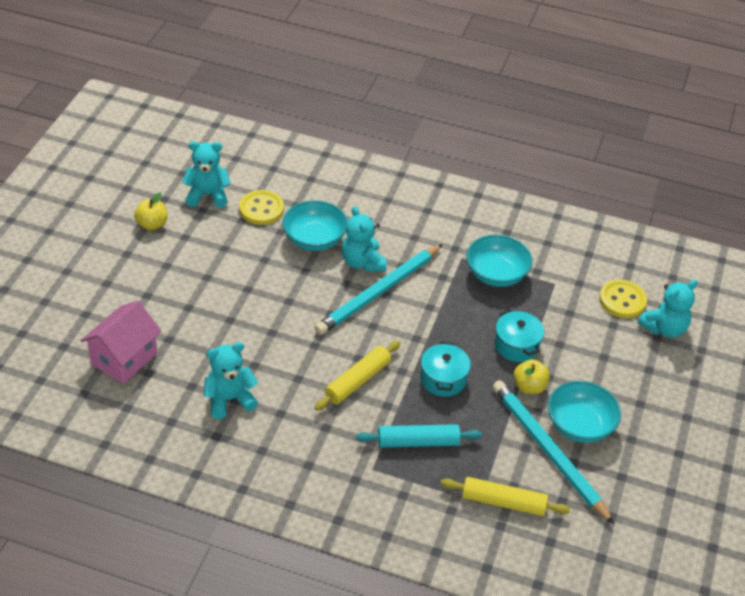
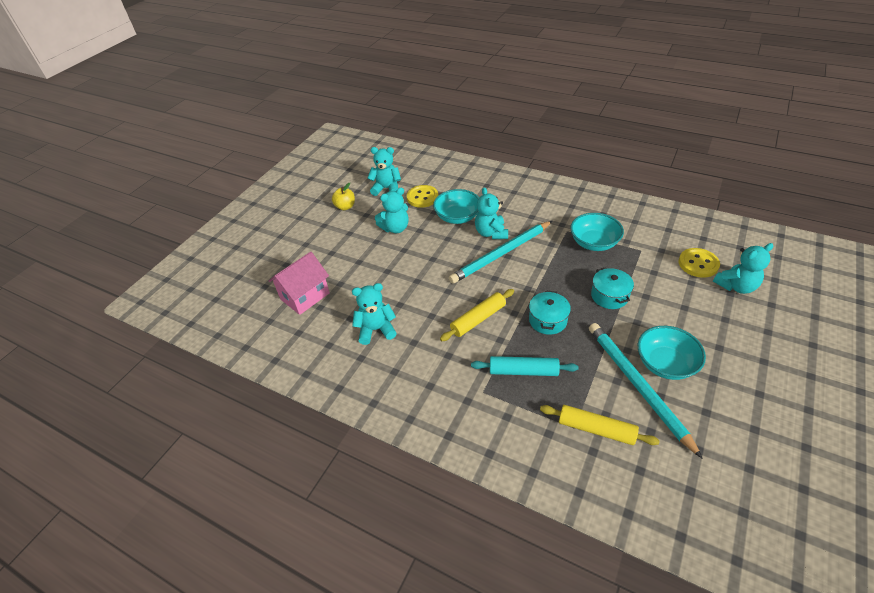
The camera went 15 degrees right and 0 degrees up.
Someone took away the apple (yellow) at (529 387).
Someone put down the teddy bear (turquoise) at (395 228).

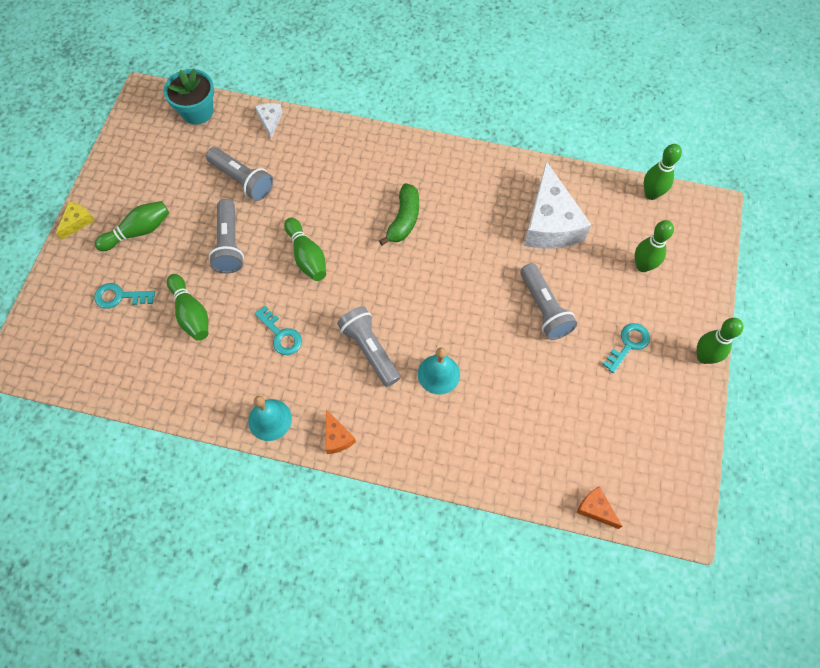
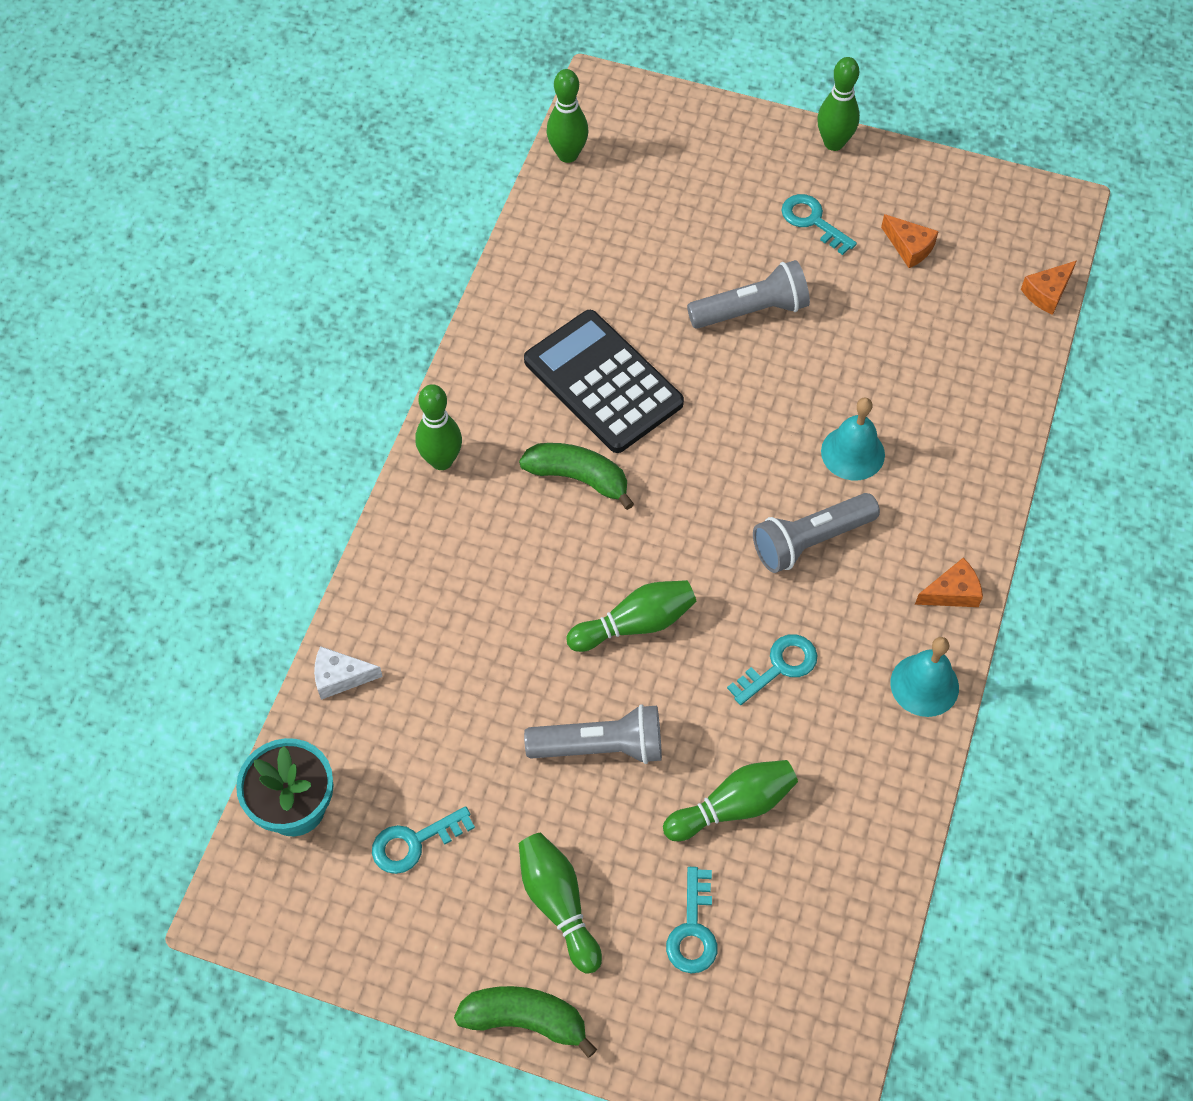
The camera went 85 degrees left and 5 degrees down.
Someone swapped the cheese (yellow) at (77 222) for the banana (green) at (525 1020).
Someone took away the flashlight (grey) at (242 180).
Someone took away the cheese (white) at (550 223).
Someone carried the bowling pin (green) from (643 266) to (441 460).
Someone put down the key (turquoise) at (414 842).
Someone put down the calculator (black) at (603 382).
Someone put down the cheese (orange) at (909 247).

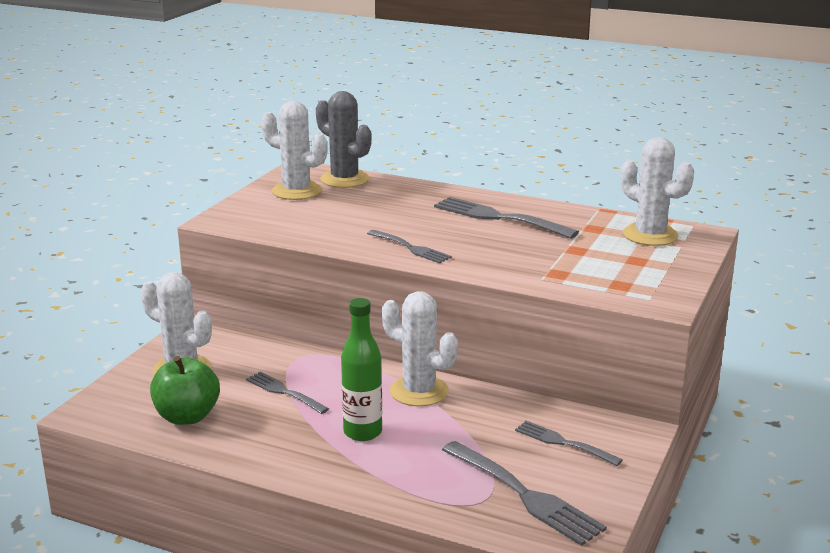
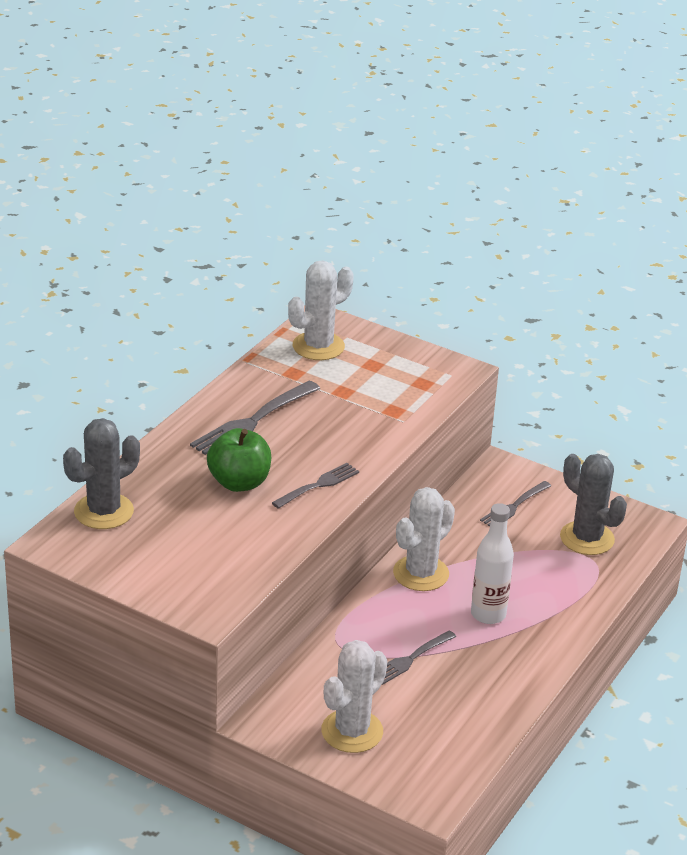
The camera went 85 degrees left and 10 degrees up.
Someone carried the apple (green) from (187 416) to (239 482).
Someone took away the cactus (white) at (296 191).
Someone repainted the bottle (green) at (362 432), which became the bottle (white) at (488 614).
Someone swapped the fork (grey) at (524 495) for the cactus (grey) at (587 538).

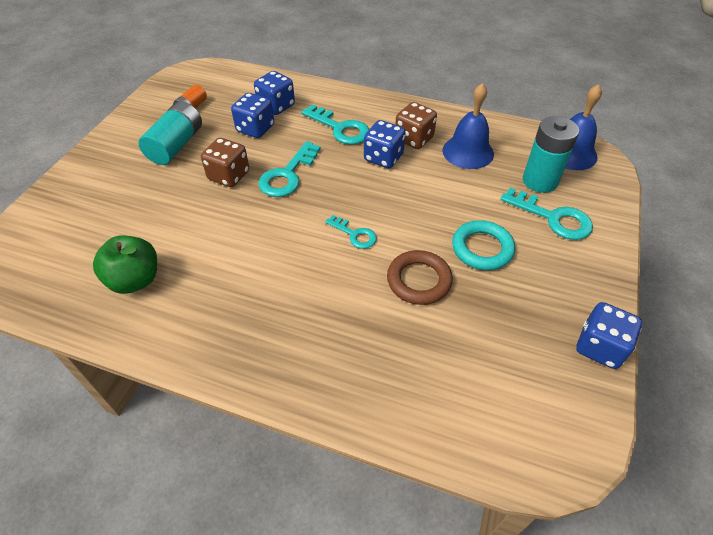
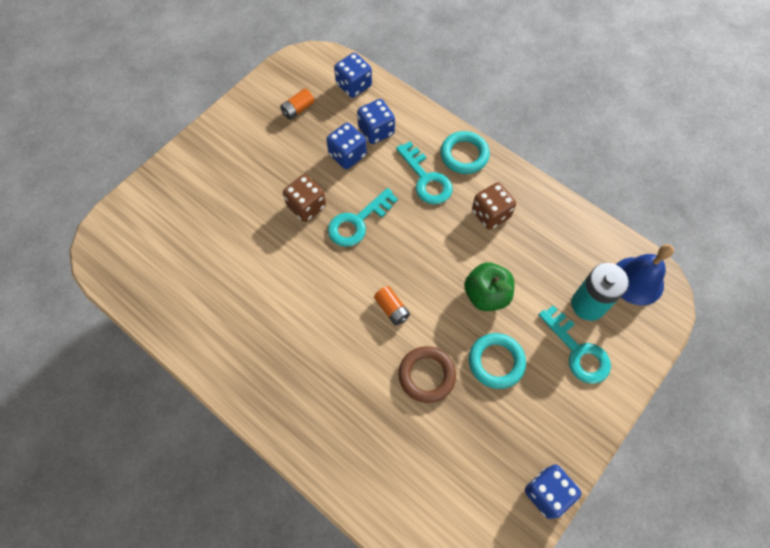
The camera went 20 degrees right and 15 degrees up.
Someone carried the apple (green) from (135 280) to (486 295).
Someone took away the battery (turquoise) at (176 145).
Someone swapped the key (turquoise) at (355 234) for the battery (orange) at (392 309).
Someone carried the dice (blue) from (383 158) to (354 85).
Someone took away the bell (blue) at (468 152).
Someone put down the ring (turquoise) at (464 155).

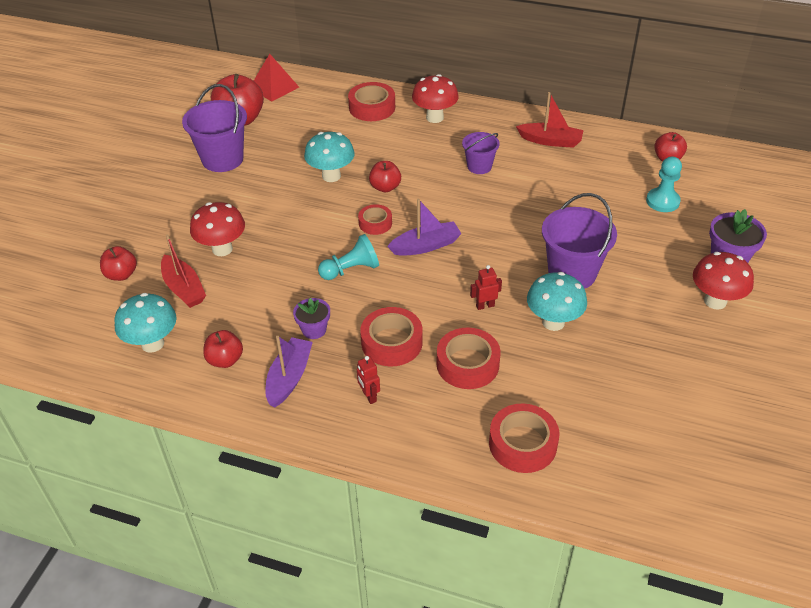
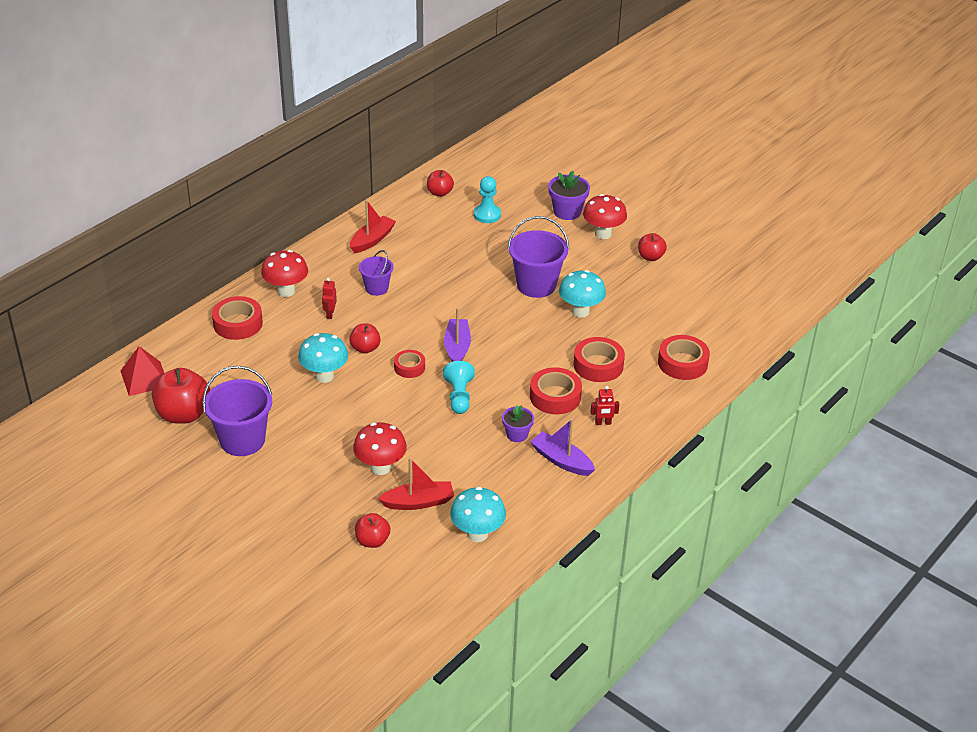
The camera went 70 degrees left and 5 degrees down.
Someone carried the apple (red) from (225 360) to (650 257).
Someone carried the robot (red) from (485 305) to (330 314).

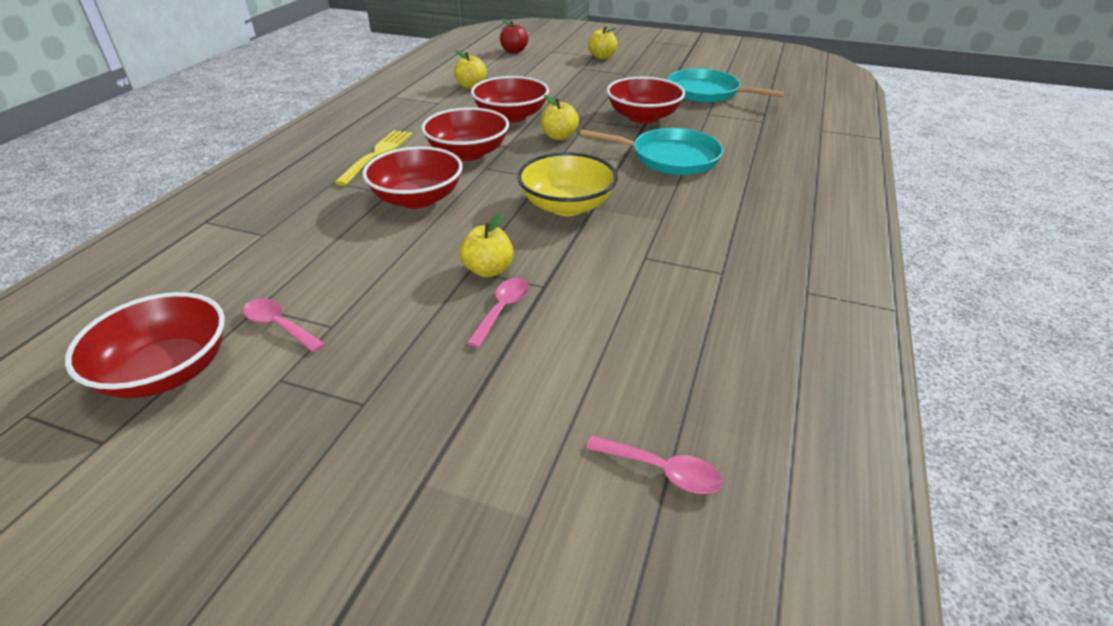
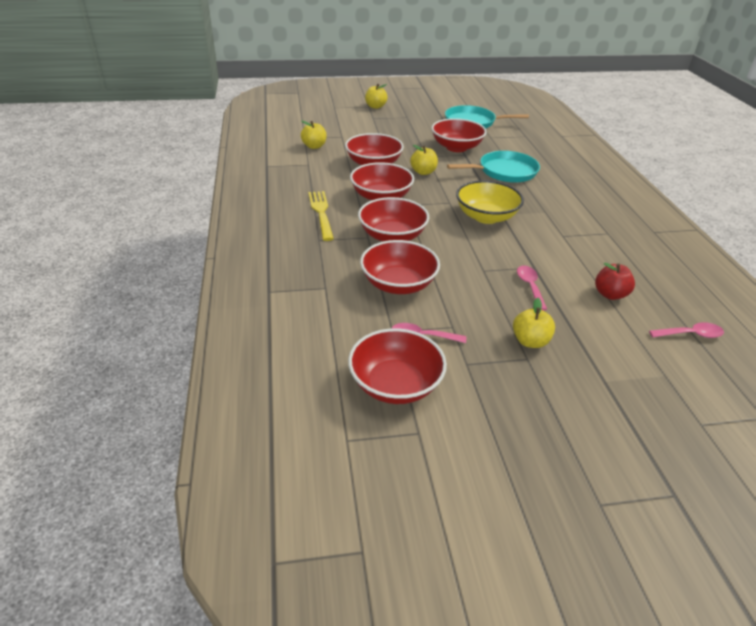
The camera went 30 degrees left and 0 degrees up.
Someone carried the apple (yellow) from (488 270) to (530 341).
Someone carried the apple (red) from (514 51) to (610 294).
Someone put down the bowl (red) at (398 284).

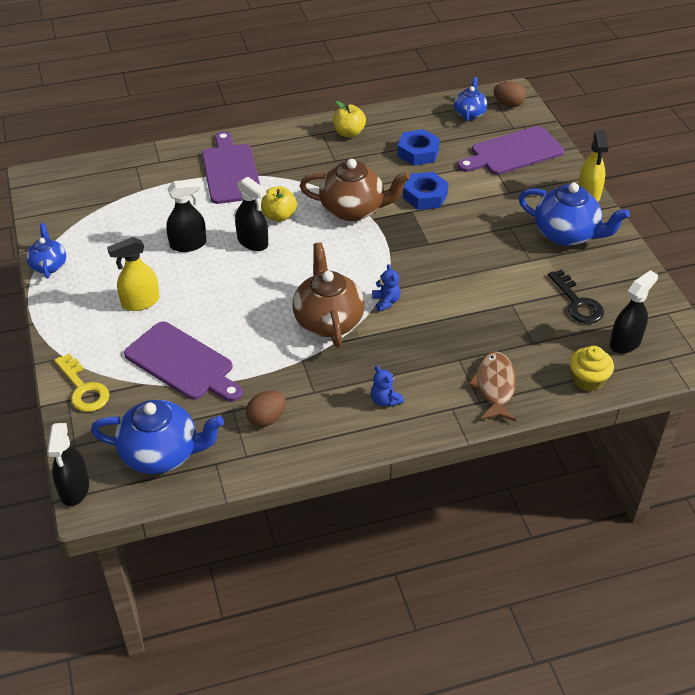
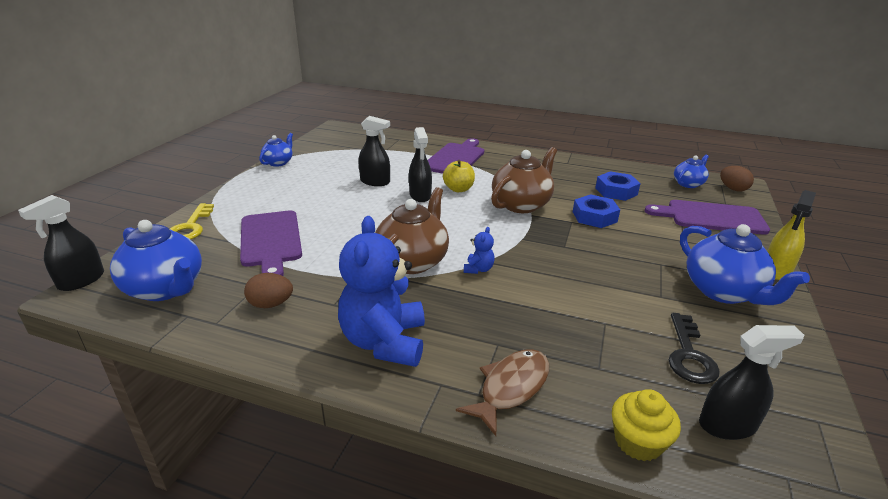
The camera went 35 degrees right and 15 degrees down.
Someone took away the spray bottle (yellow) at (140 302).
Someone rotated the teapot (brown) at (353 209) by 90 degrees counterclockwise.
Someone took away the apple (yellow) at (349 133).
Someone scaled the teddy bear (blue) at (385 400) by 2.36.

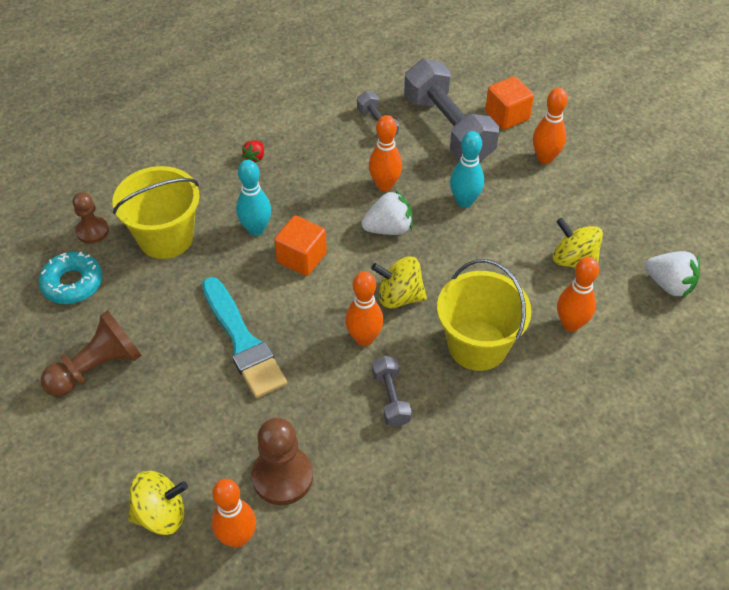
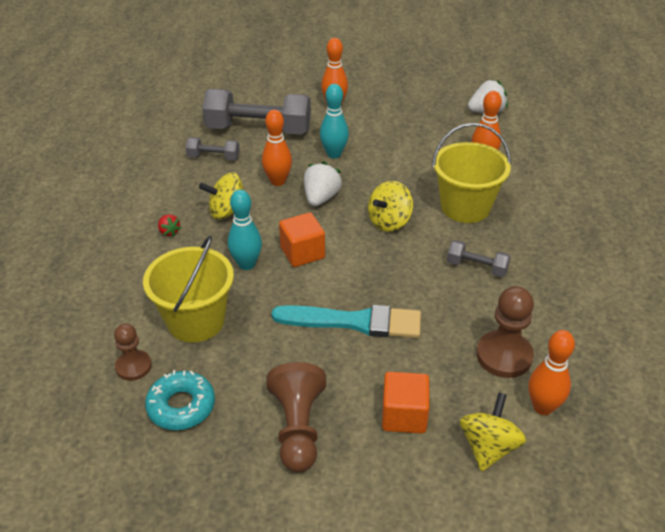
The camera went 55 degrees left and 10 degrees down.
Someone took away the bowling pin (orange) at (364 338).
Someone carried the cube (orange) from (507 115) to (404 415).
Someone carried the spinning top (yellow) from (573 260) to (227 212).

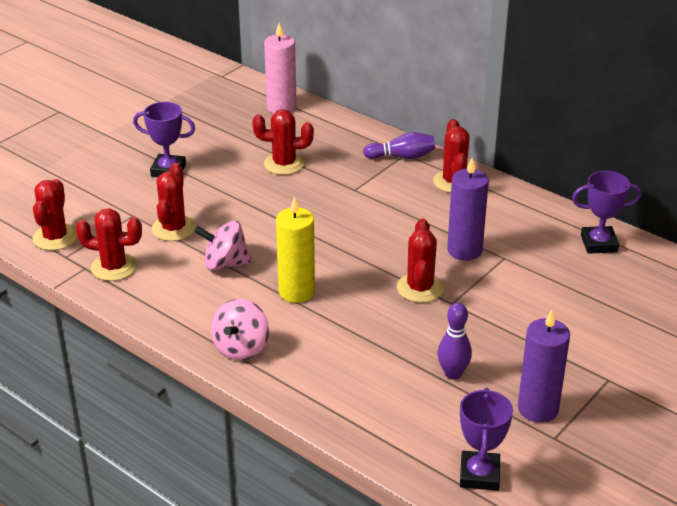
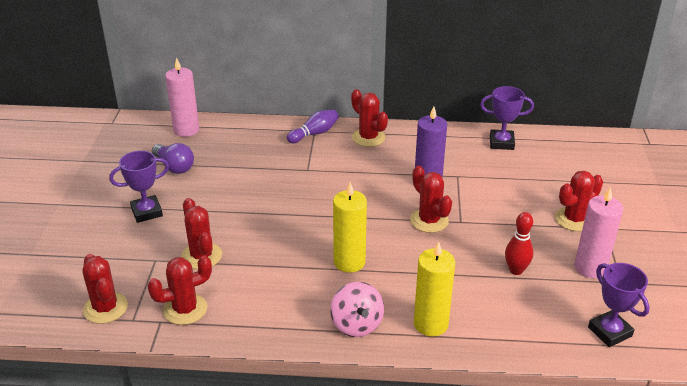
The camera went 35 degrees left and 0 degrees up.
Someone took away the spinning top (pink) at (225 264).
Someone carried the cactus (red) from (284 164) to (574 219).
Someone repainted the bowling pin (purple) at (453 373), which became the bowling pin (red) at (516 270).
Someone repainted the candle (purple) at (538 408), which became the candle (pink) at (590 268).
Someone rotated the trophy (purple) at (599 244) by 45 degrees clockwise.
Someone put down the light bulb (purple) at (174 166).
Someone put down the candle (yellow) at (430 324).

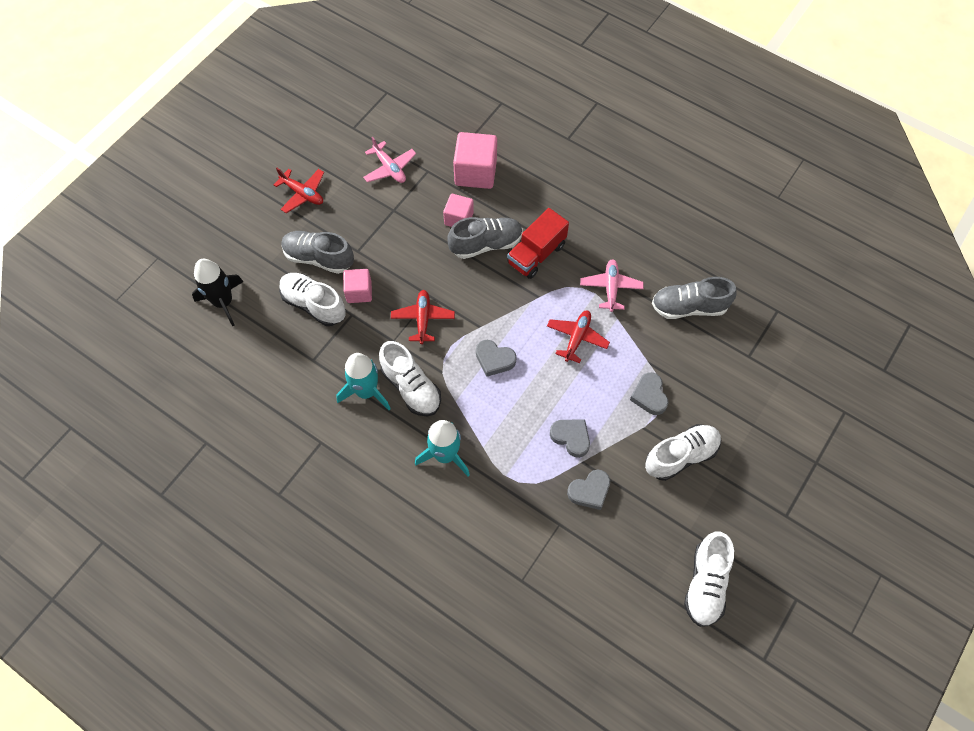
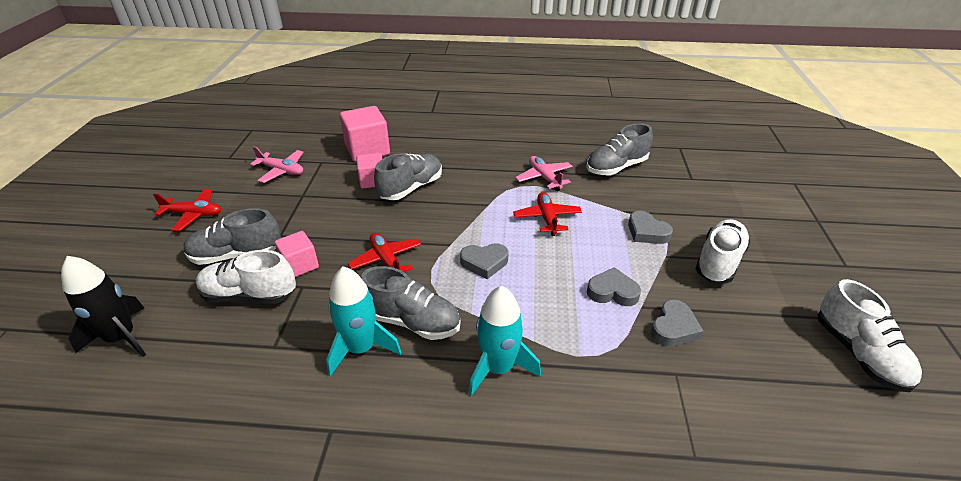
The camera went 30 degrees left and 25 degrees down.
Someone repainted the shoe (white) at (411 387), which became the shoe (grey) at (413 321).
Someone took away the truck (red) at (536 254).

